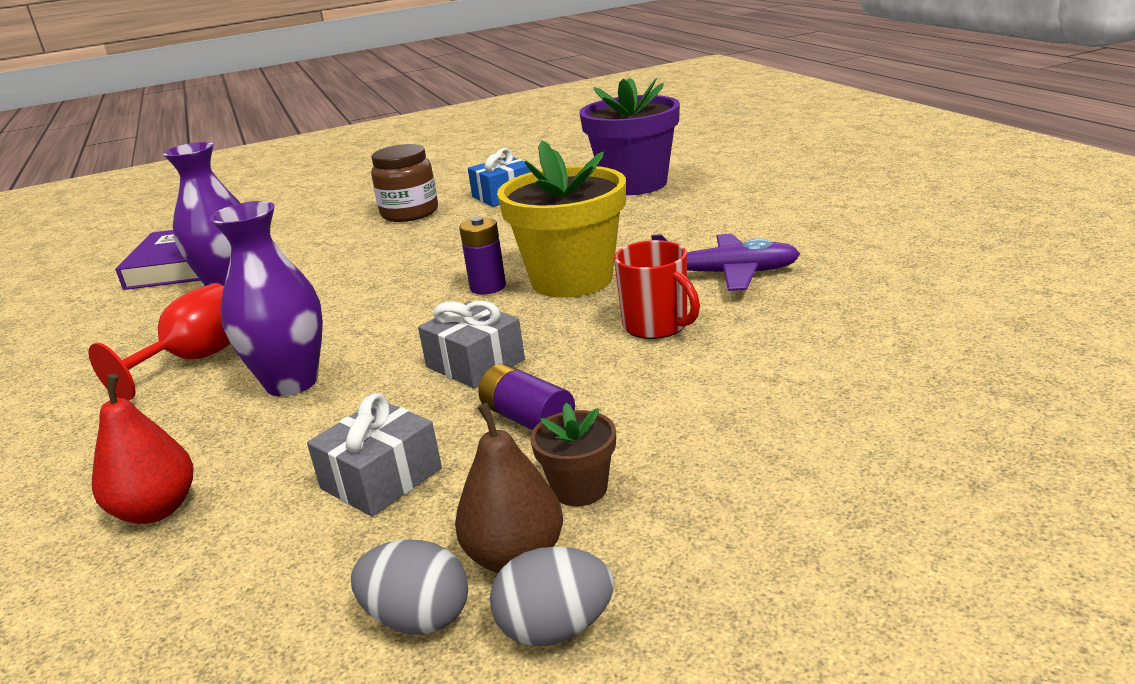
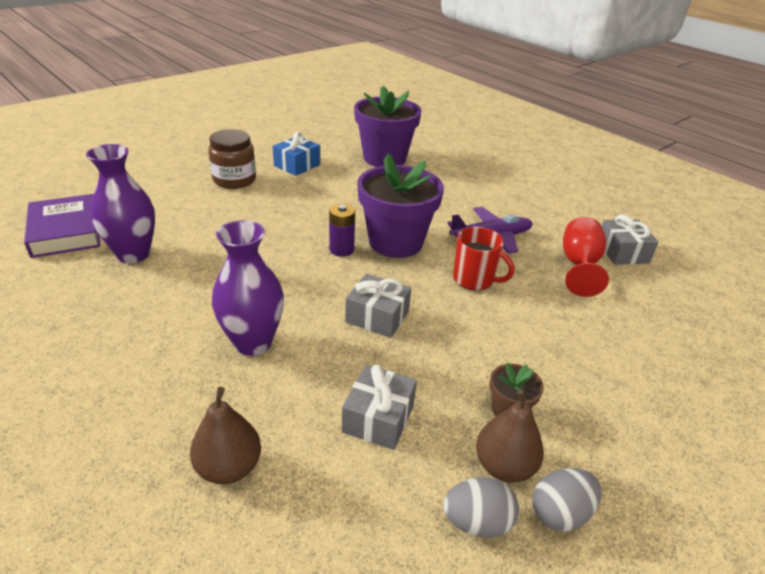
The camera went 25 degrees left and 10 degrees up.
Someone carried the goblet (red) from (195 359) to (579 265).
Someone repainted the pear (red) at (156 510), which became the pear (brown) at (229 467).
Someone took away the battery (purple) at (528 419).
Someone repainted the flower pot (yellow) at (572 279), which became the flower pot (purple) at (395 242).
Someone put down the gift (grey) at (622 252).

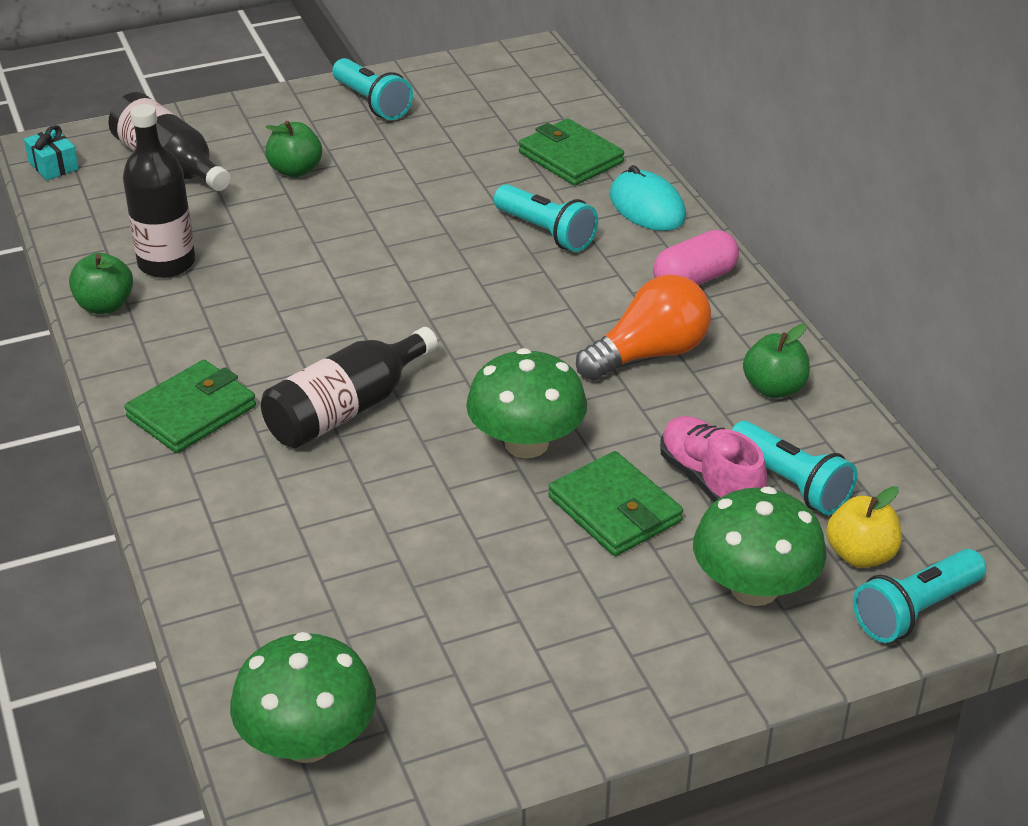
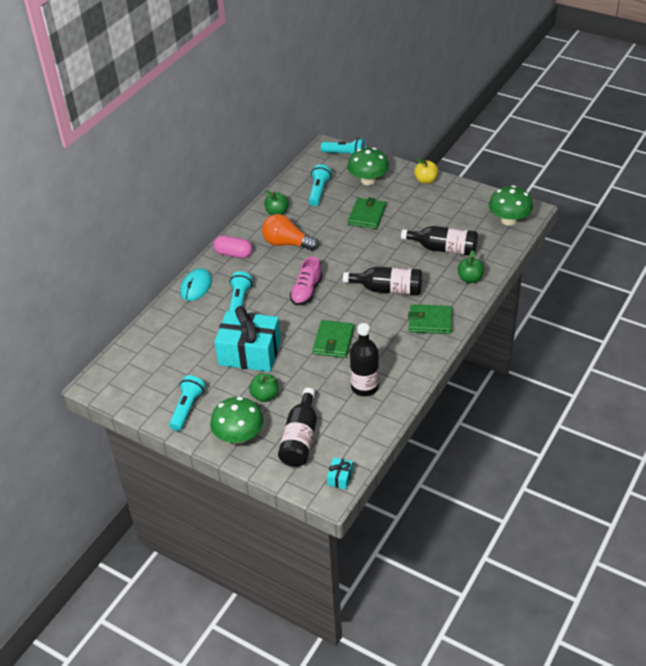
The camera went 125 degrees left and 5 degrees up.
Someone carried the apple (green) from (105 305) to (470 279).
Someone carried the mushroom (green) from (526 443) to (239 436).
Someone carried the wallet (green) from (571 157) to (333 341).
Someone carried the shoe (pink) from (710 481) to (306 291).
Someone carried the apple (yellow) from (860 555) to (426 180).
Someone put down the gift (turquoise) at (249 353).
Someone put down the bottle (black) at (443 249).

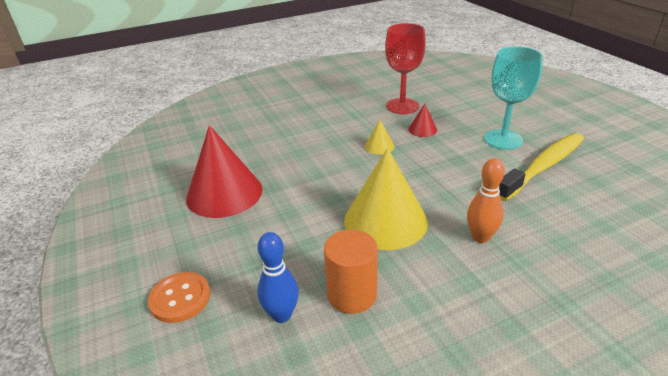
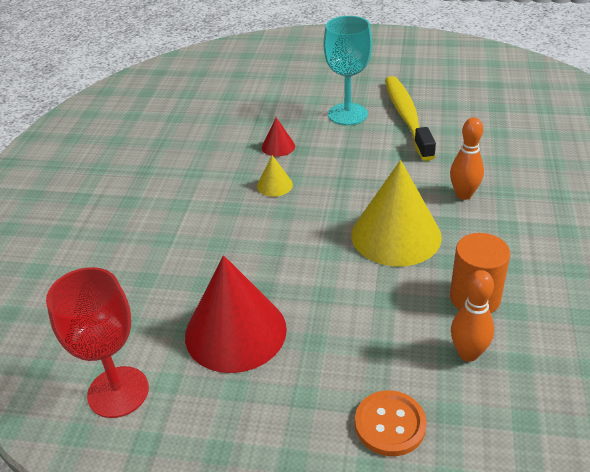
The camera went 55 degrees left and 5 degrees up.
Someone repainted the bowling pin (blue) at (281 315), which became the bowling pin (orange) at (468 353).
Someone carried the goblet (red) from (402 106) to (118 392).

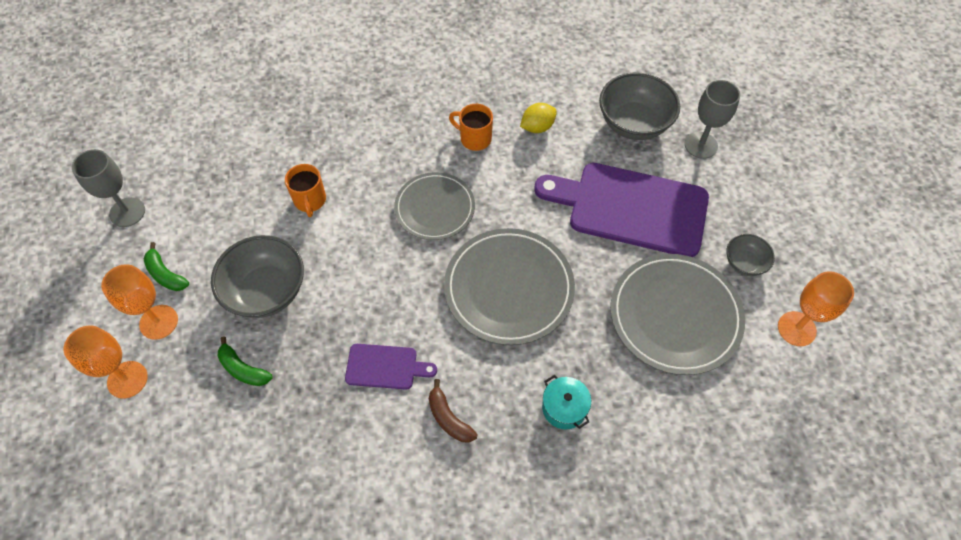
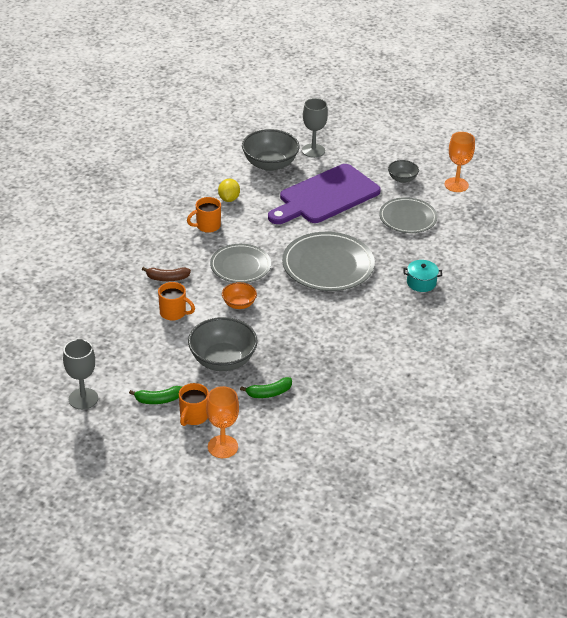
The camera went 55 degrees left and 20 degrees down.
Someone swapped the goblet (orange) at (159 322) for the mug (orange) at (193 417).
Someone took away the cutting board (purple) at (385 367).
Someone carried the banana (brown) from (448 418) to (167 278).
Someone scaled the plate (grey) at (675 315) by 0.66.
Someone put down the bowl (orange) at (239 304).

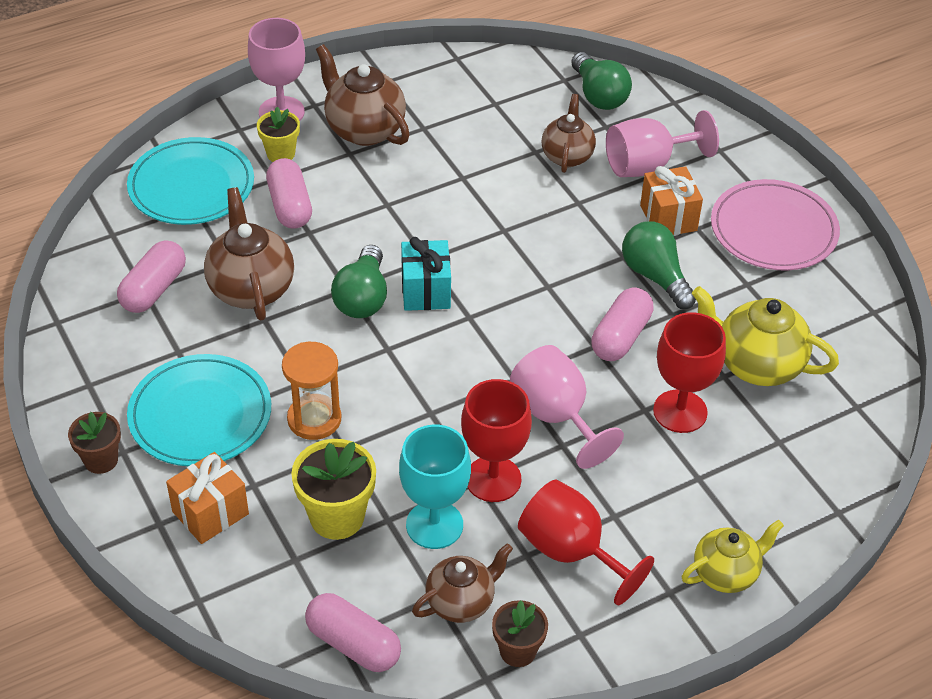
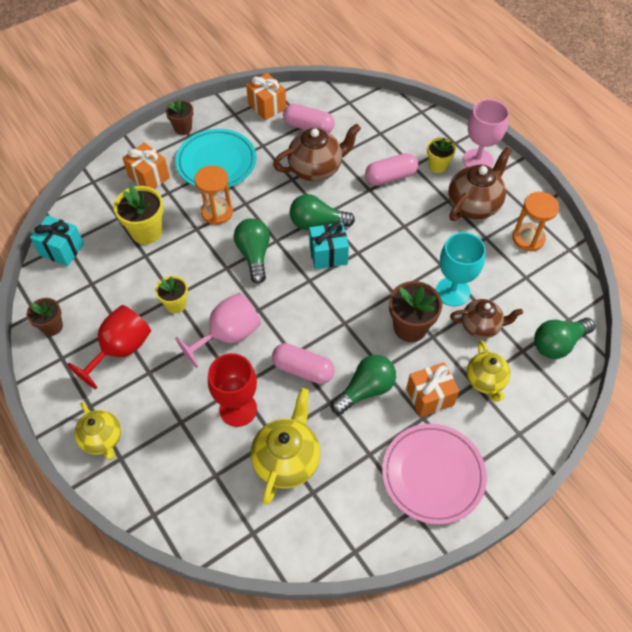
The camera went 85 degrees right and 10 degrees up.
Someone took away the plate (turquoise) at (191 186).
Someone swapped the capsule (pink) at (353 644) for the gift (turquoise) at (62 249).
Someone carried the goblet (turquoise) from (434 525) to (452 291).
Someone took away the teapot (brown) at (461 602).
Someone swapped the goblet (red) at (493 479) for the flower pot (yellow) at (176 304).
Someone swapped the goblet (pink) at (647 165) for the teapot (yellow) at (485 381).
Someone put down the light bulb (green) at (254 255).
Someone put down the gift (orange) at (267 106).
Someone put down the flower pot (brown) at (410 327).
Someone put down the hourglass (orange) at (528 238).

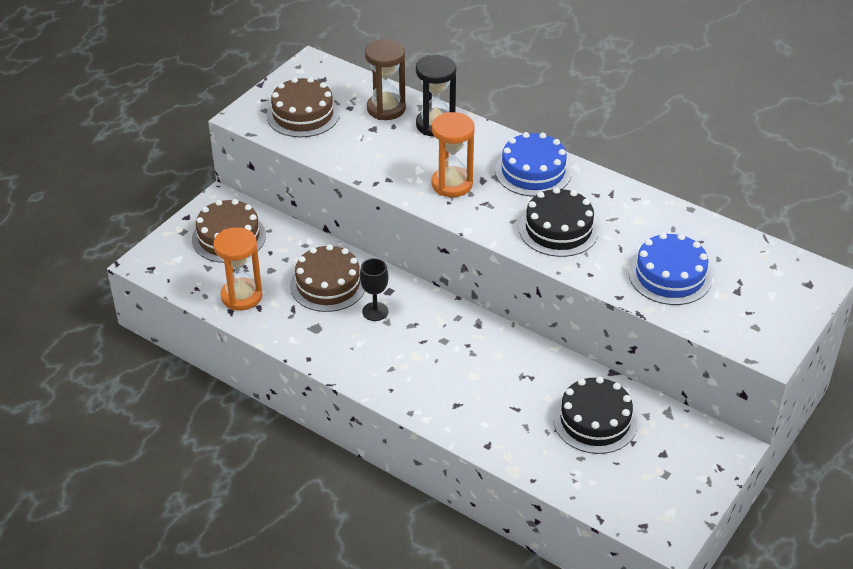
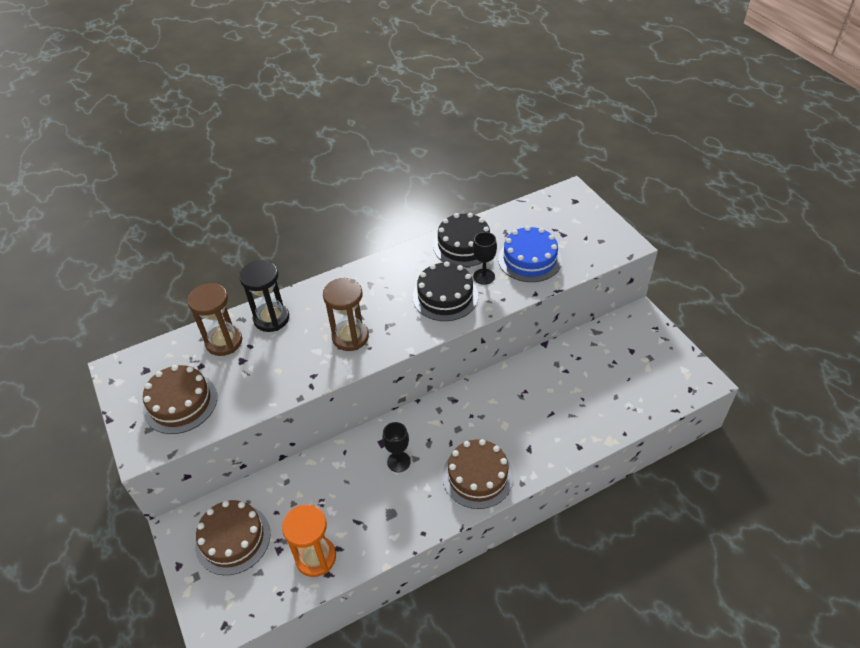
The camera went 60 degrees left and 5 degrees up.
Someone carried the cake (brown) from (328 284) to (477 476).
Someone repainted the hourglass (orange) at (452 184), which became the hourglass (brown) at (350 337).
Someone took away the cake (blue) at (533 171).
Someone carried the cake (black) from (595 421) to (463 245).
Someone put down the goblet (black) at (484 276).

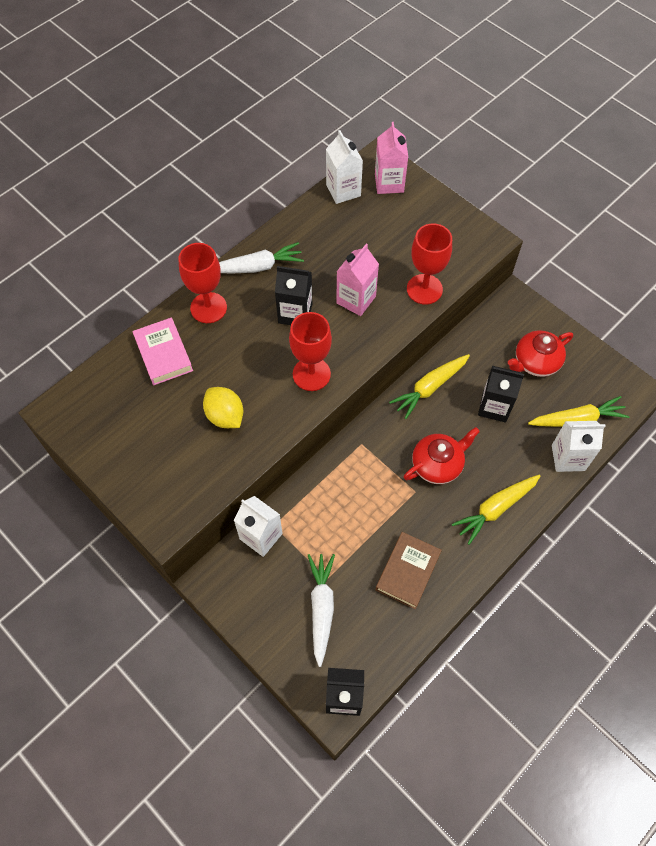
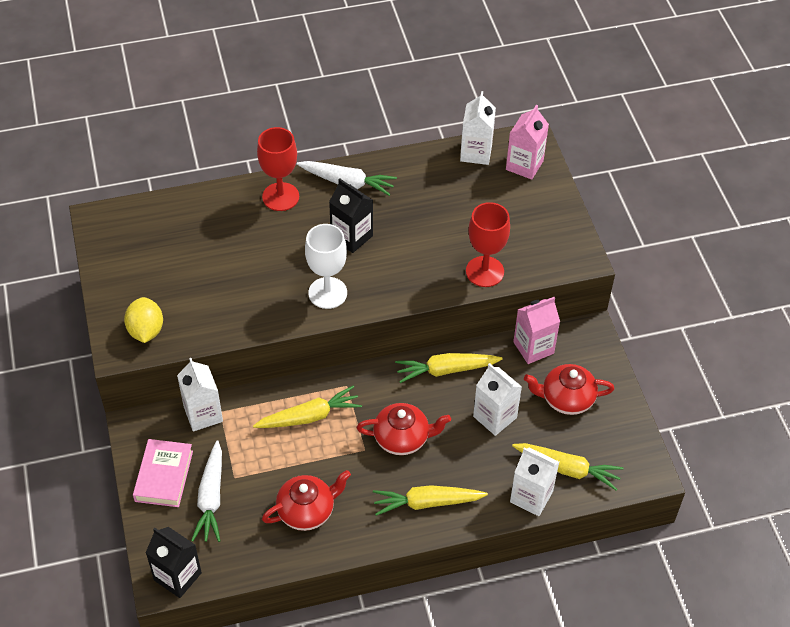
The camera went 30 degrees right and 10 degrees down.
Someone carried the book (pink) from (163 354) to (164 476).
Someone carried the lemon (yellow) from (225 416) to (146 330).
Someone repainted the goblet (red) at (311 374), which became the goblet (white) at (327 293).
Someone rotated the carrot (white) at (321 608) by 150 degrees clockwise.
Someone carried the carton (pink) from (356 299) to (533 348).
Someone swapped the book (brown) at (408 572) for the teapot (red) at (307 510).
Someone repainted the carton (black) at (494 407), which became the carton (white) at (495 417).
Someone put down the carrot (yellow) at (309 416).

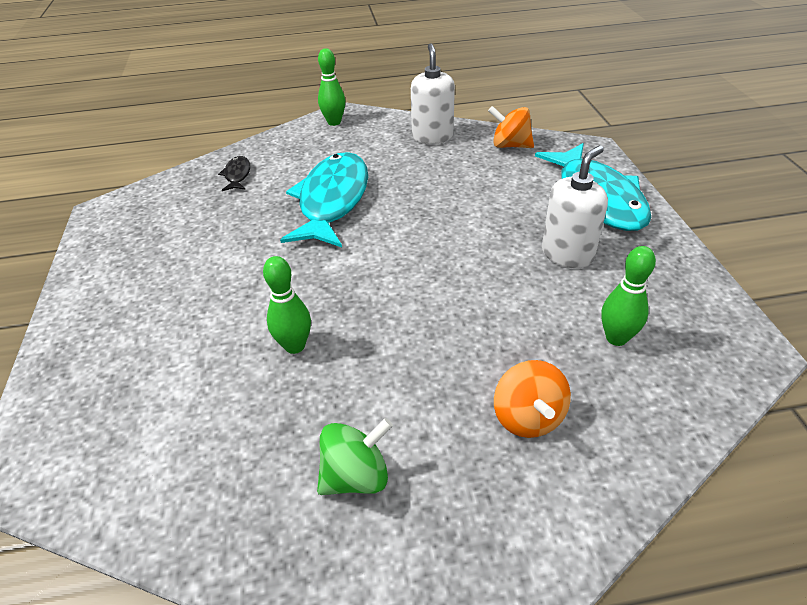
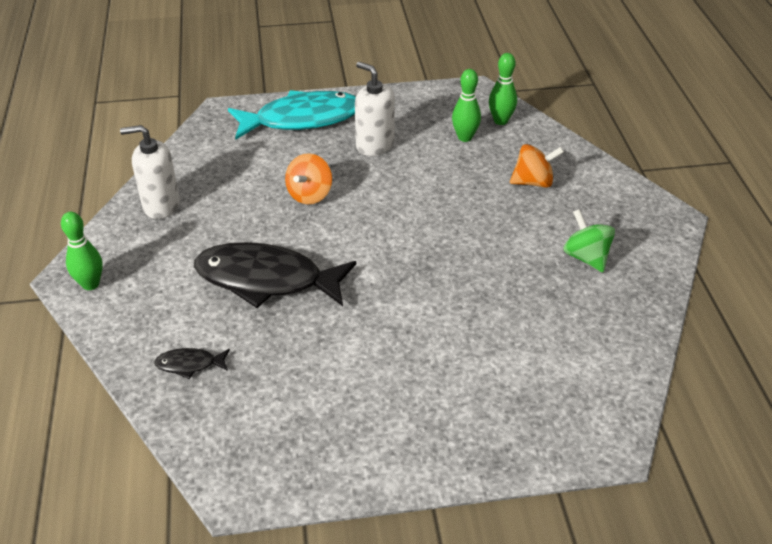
The camera went 90 degrees left and 0 degrees up.
Someone carried the bowling pin (green) from (295 346) to (500 121).
Someone repainted the fish (turquoise) at (332 200), which became the fish (black) at (266 279).
Someone carried the spinning top (orange) from (510 145) to (310 195).

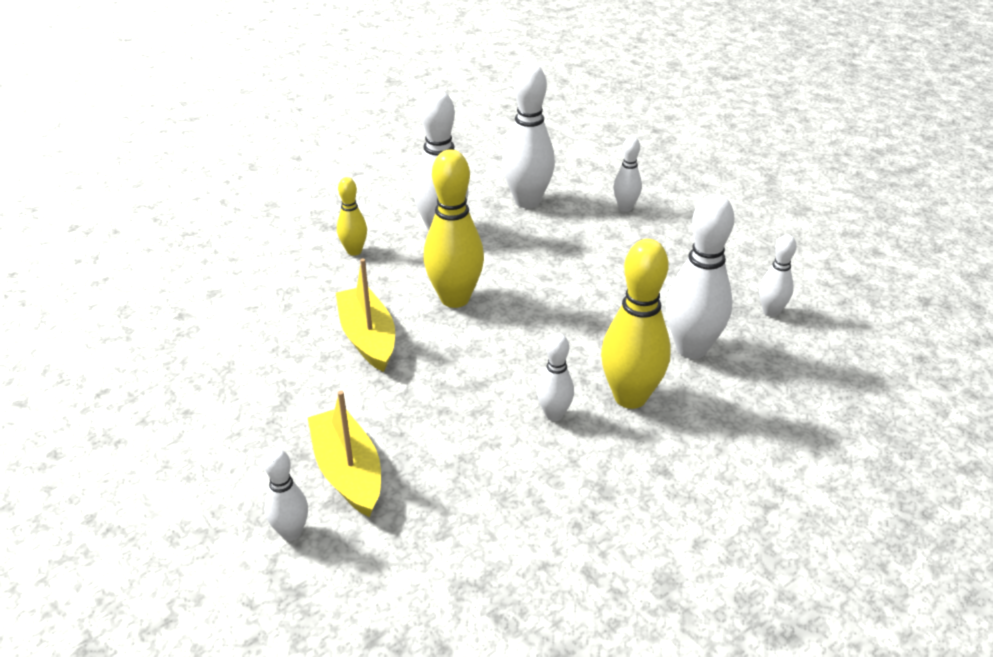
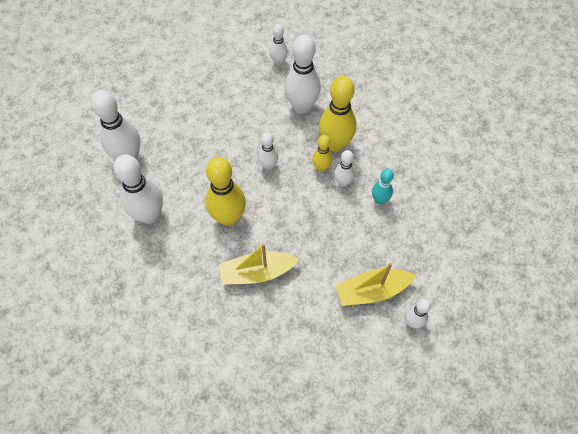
The camera went 80 degrees left and 25 degrees up.
Someone carried the bowling pin (yellow) from (354 251) to (321 168).
Someone carried the bowling pin (white) from (625 208) to (268 165).
Someone put down the bowling pin (turquoise) at (379 200).

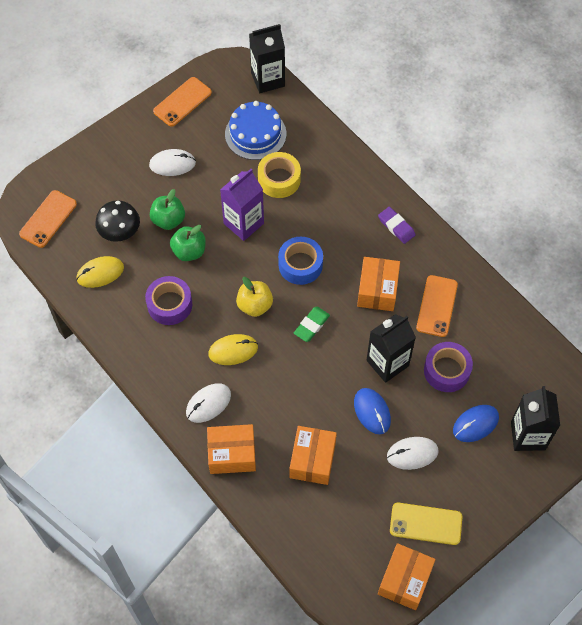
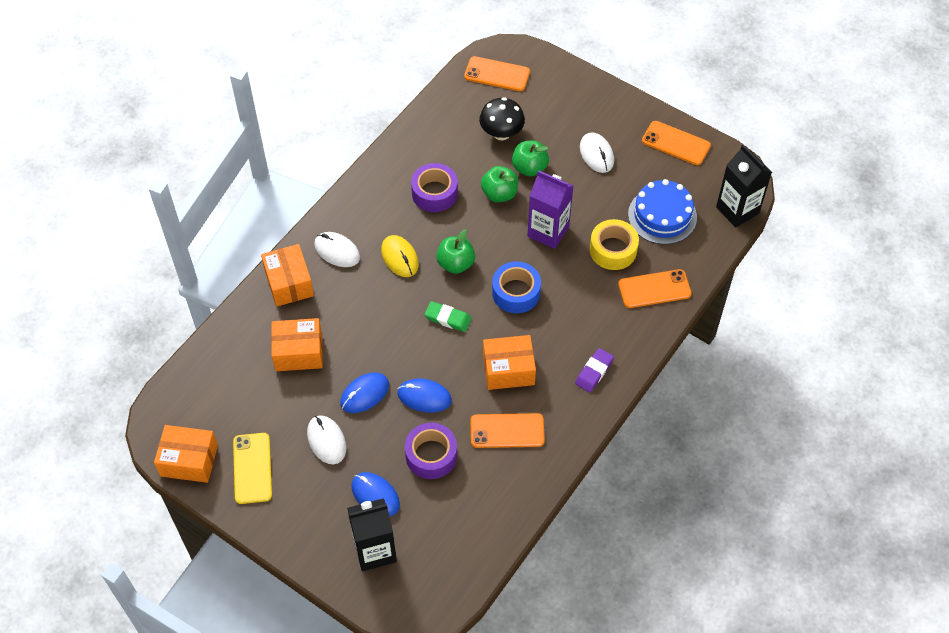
The camera went 75 degrees right and 5 degrees down.
Someone took away the mouse (yellow) at (100 273).
Someone repainted the apple (yellow) at (255 305), which became the apple (green) at (456 264).
Someone swapped the carton (black) at (387 363) for the mouse (blue) at (424 397).
Someone put down the phone (orange) at (654 289).

